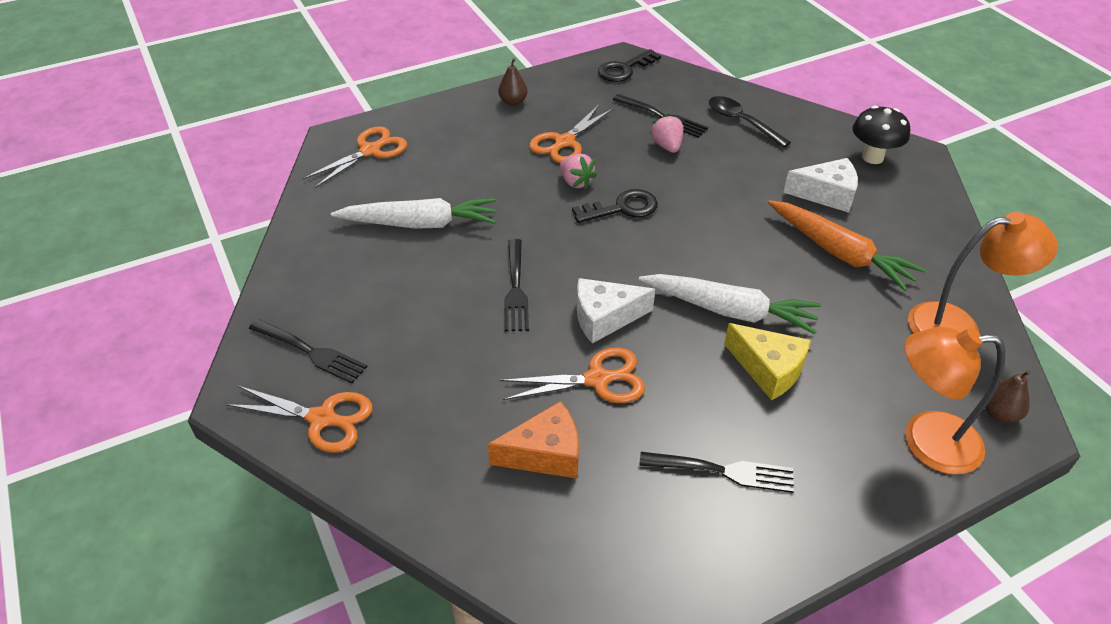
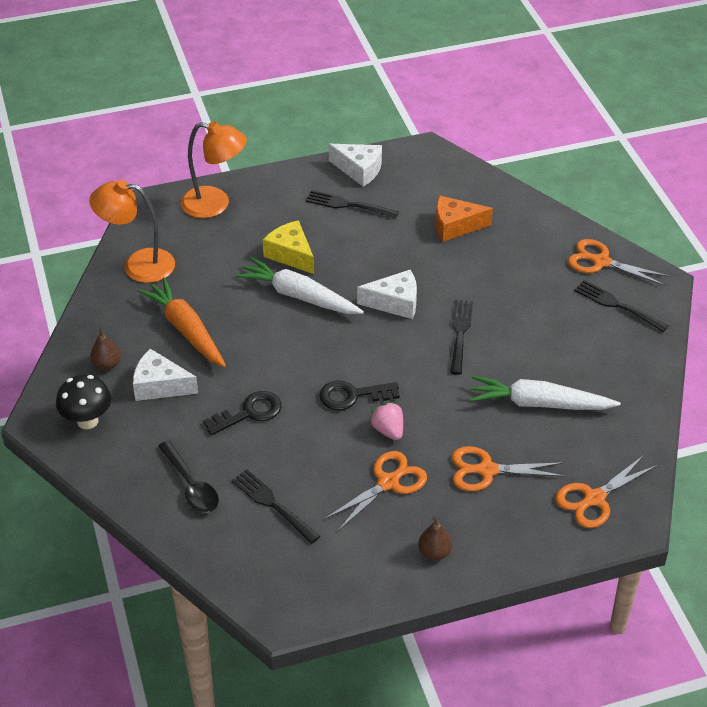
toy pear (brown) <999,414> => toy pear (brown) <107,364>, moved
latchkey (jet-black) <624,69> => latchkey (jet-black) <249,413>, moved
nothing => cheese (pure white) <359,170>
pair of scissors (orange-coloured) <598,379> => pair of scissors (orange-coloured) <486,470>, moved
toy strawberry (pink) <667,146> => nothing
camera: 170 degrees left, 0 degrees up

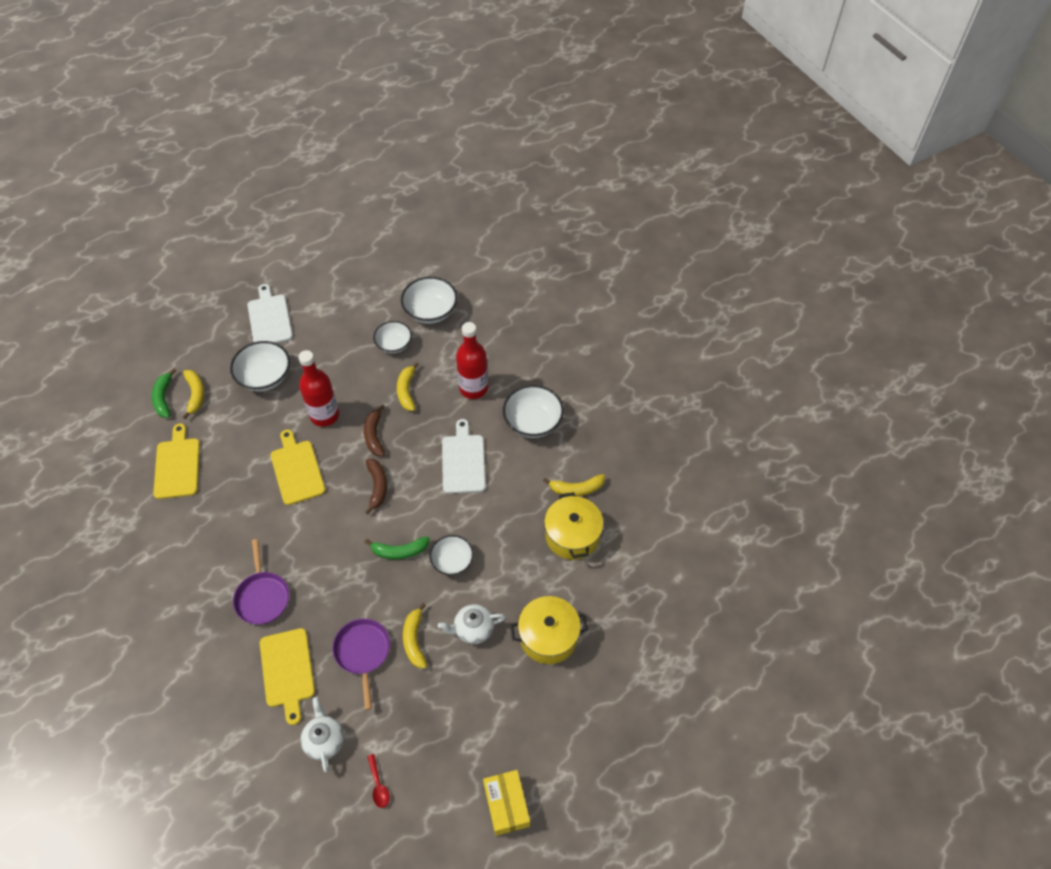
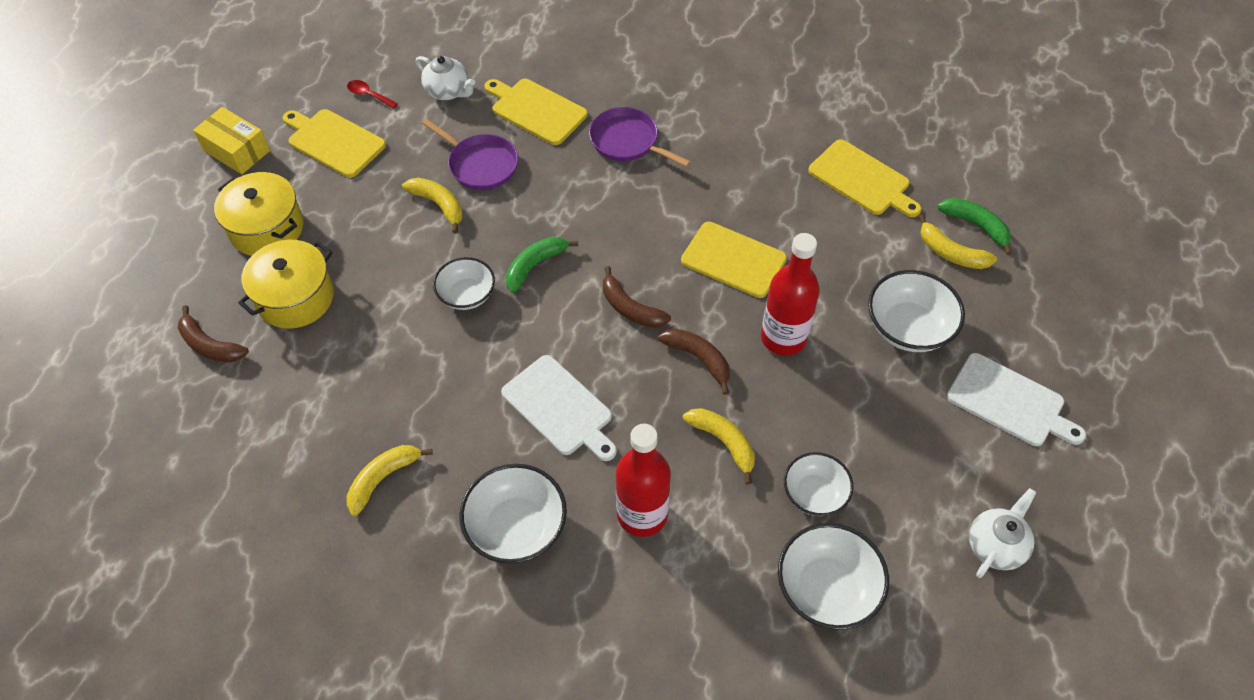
nothing => banana (brown) <210,345>
pot (bright yellow) <572,535> => pot (bright yellow) <267,228>, moved
nothing => bread board (bright yellow) <334,142>
teapot (pure white) <473,629> => teapot (pure white) <995,545>, moved
camera: 140 degrees right, 0 degrees up

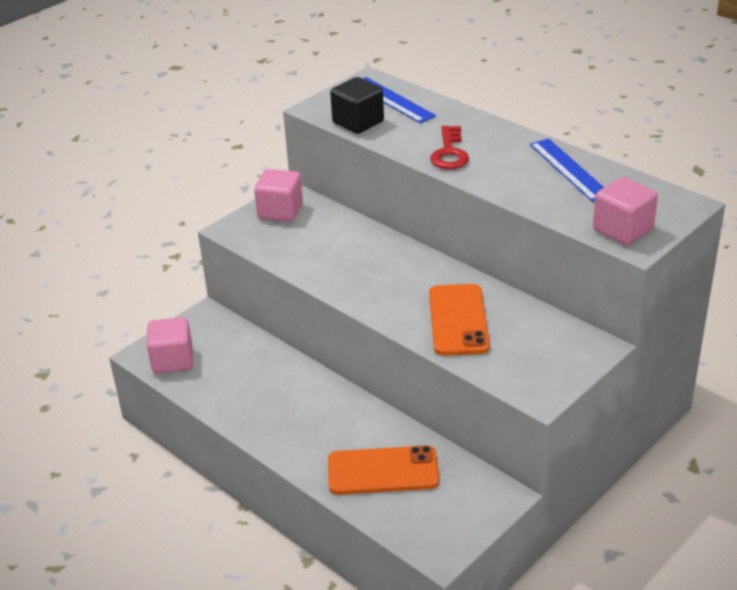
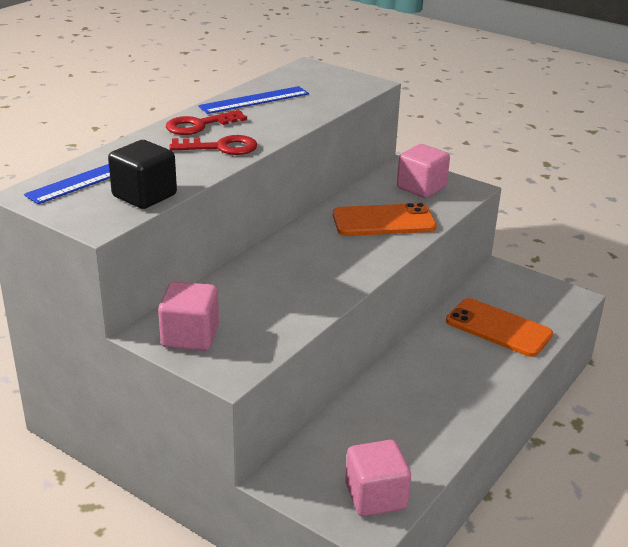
nothing => latchkey (scarlet) <199,125>
block (pink) <622,230> => block (pink) <421,188>, moved
mobile phone (orange-coloured) <383,471> => mobile phone (orange-coloured) <498,328>, 45 degrees counterclockwise
camera: 100 degrees left, 5 degrees down

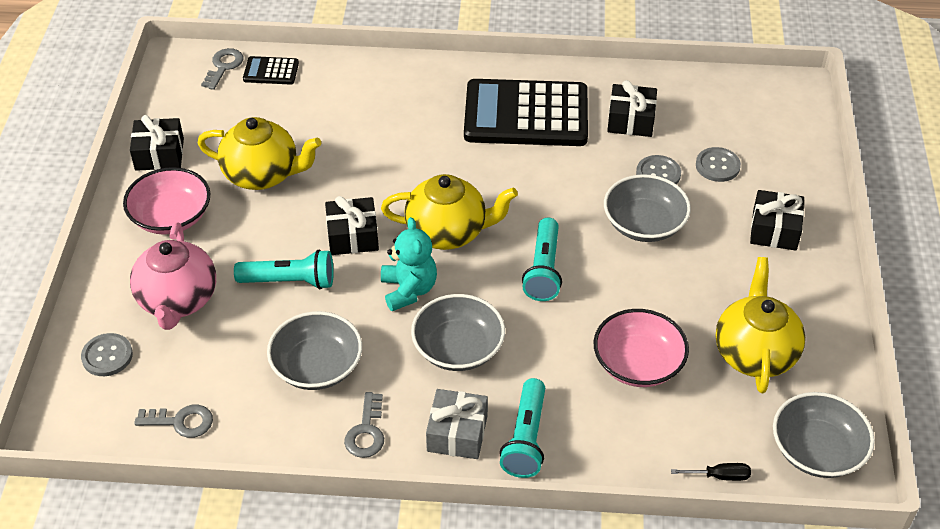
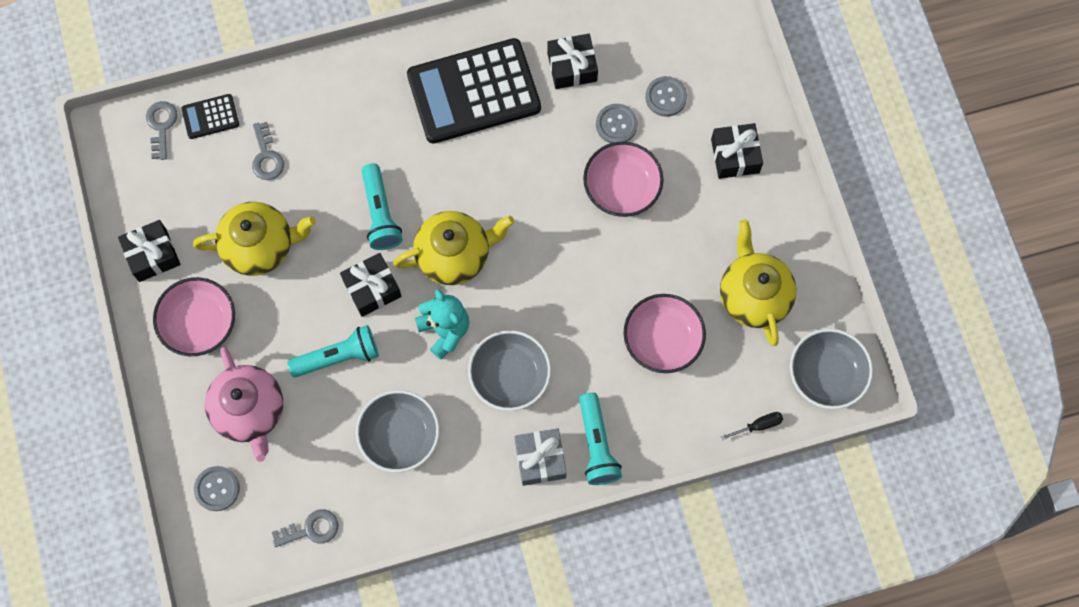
latchkey (gray) <366,431> => latchkey (gray) <266,157>, moved
flashlight (turquoise) <543,269> => flashlight (turquoise) <380,213>, moved
bowl (gray) <644,224> => bowl (pink) <622,187>
camera: 20 degrees left, 25 degrees up

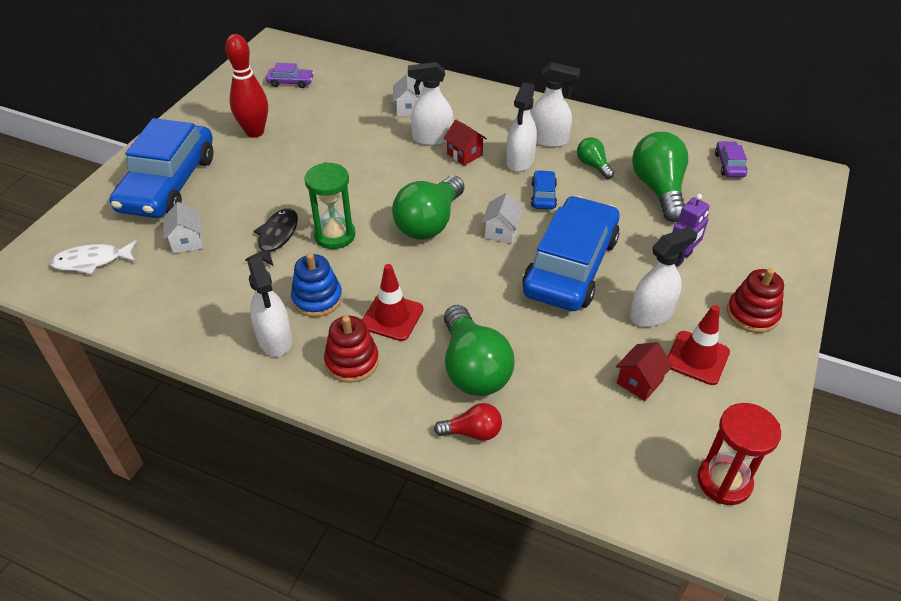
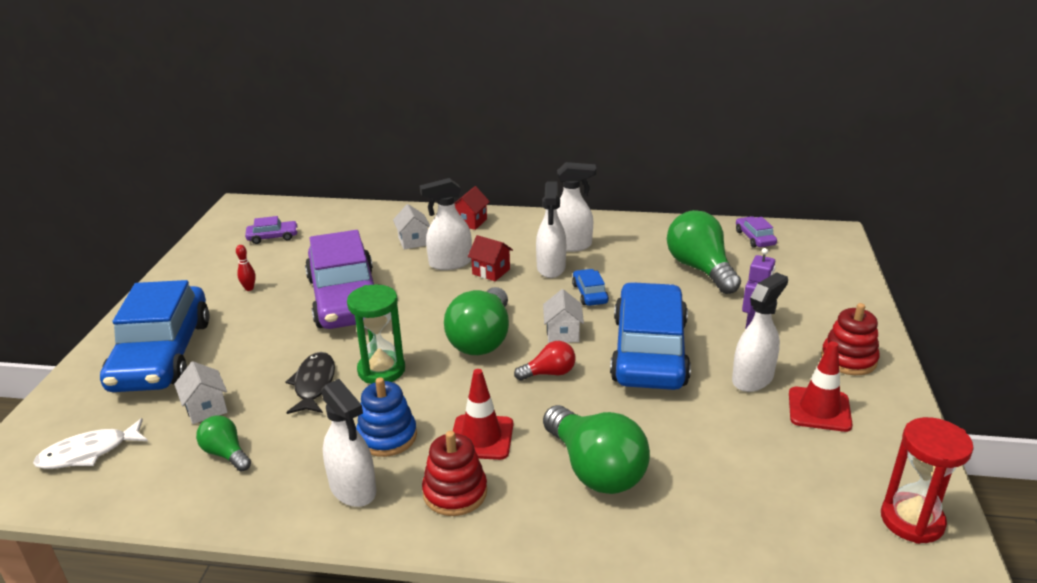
lightbulb (green) <593,165> => lightbulb (green) <226,454>, moved
tenpin (scarlet) <255,132> => tenpin (scarlet) <249,288>, x0.41
nothing => car (violet) <345,298>
toy house (scarlet) <639,382> => toy house (scarlet) <470,222>, moved
lightbulb (scarlet) <472,432> => lightbulb (scarlet) <549,373>, moved
camera: 15 degrees left, 15 degrees down

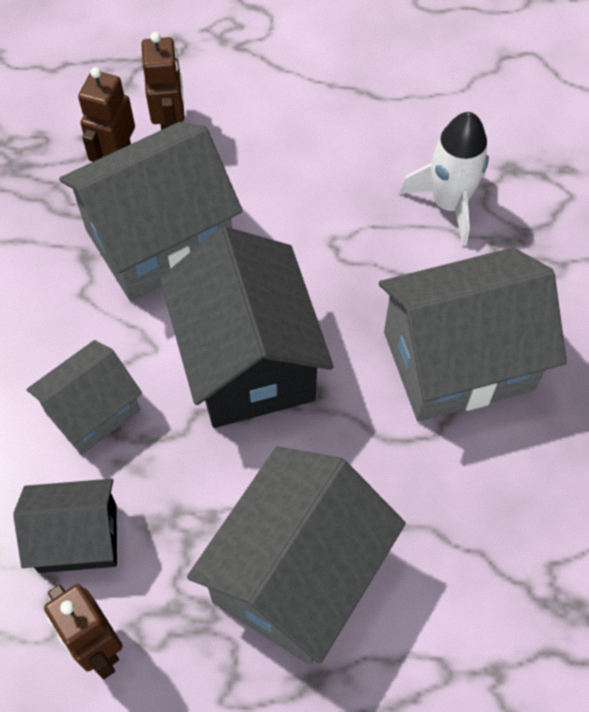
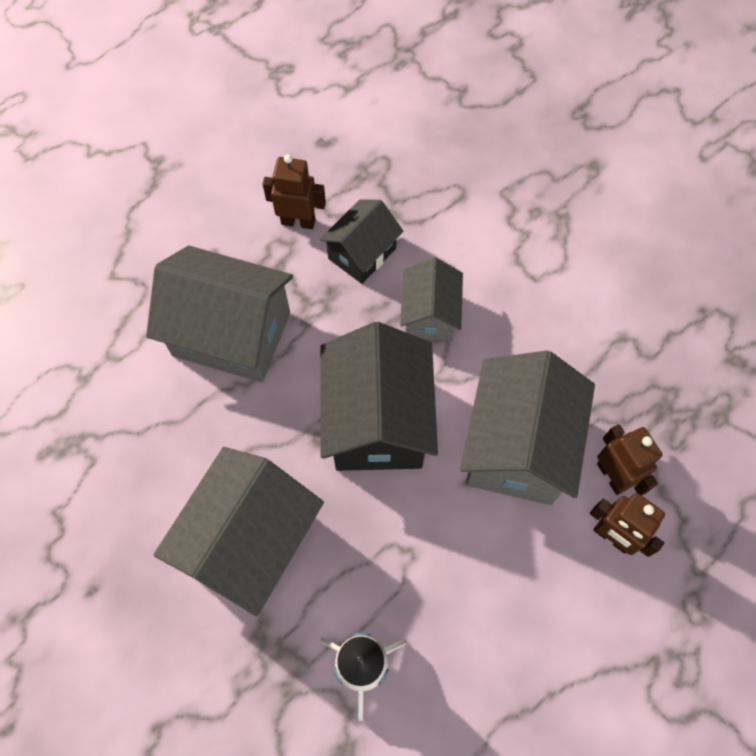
toy house (gray) <297,575> => toy house (gray) <232,334>, 60 degrees counterclockwise
toy house (jet-black) <247,360> => toy house (jet-black) <378,421>, 60 degrees clockwise
camera: 135 degrees right, 5 degrees up

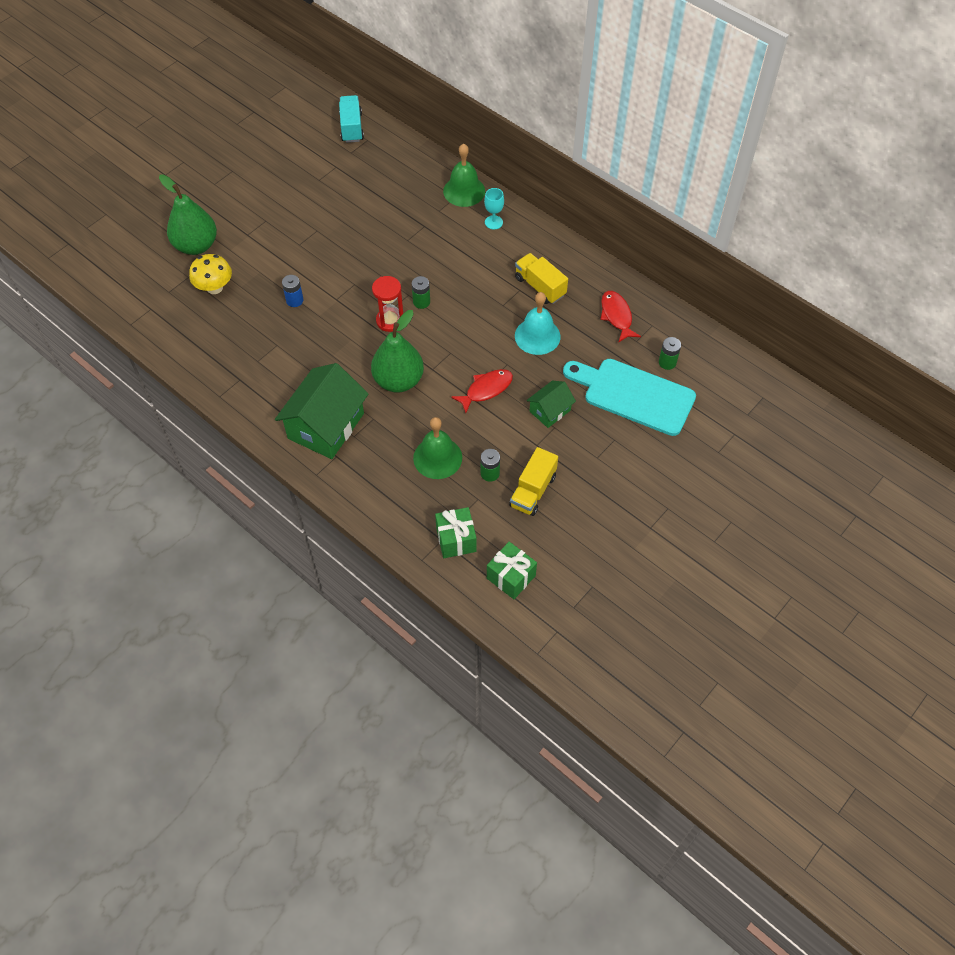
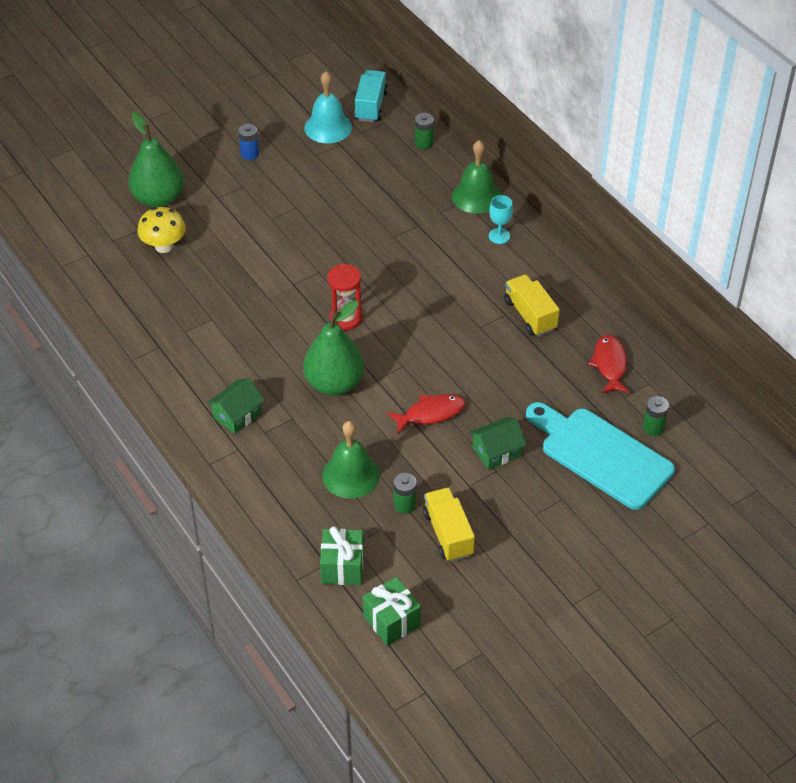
toy house (green) <326,426> => toy house (green) <237,415>, x0.52
battery (royal blue) <294,300> => battery (royal blue) <250,154>, moved
bell (turquoise) <537,336> => bell (turquoise) <328,127>, moved
battery (green) <421,302> => battery (green) <423,143>, moved
lorry (bright yellow) <533,491> => lorry (bright yellow) <448,534>, 120 degrees clockwise
camera: 15 degrees right, 10 degrees down

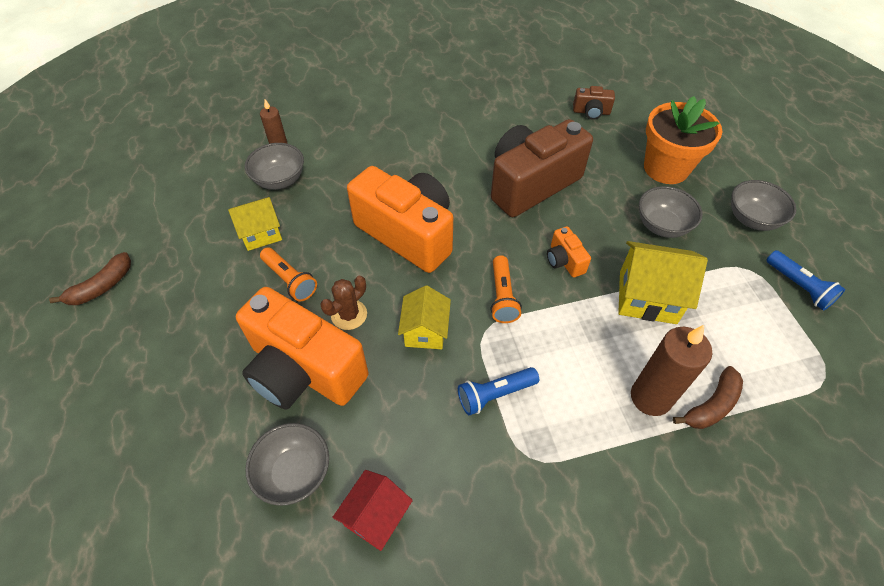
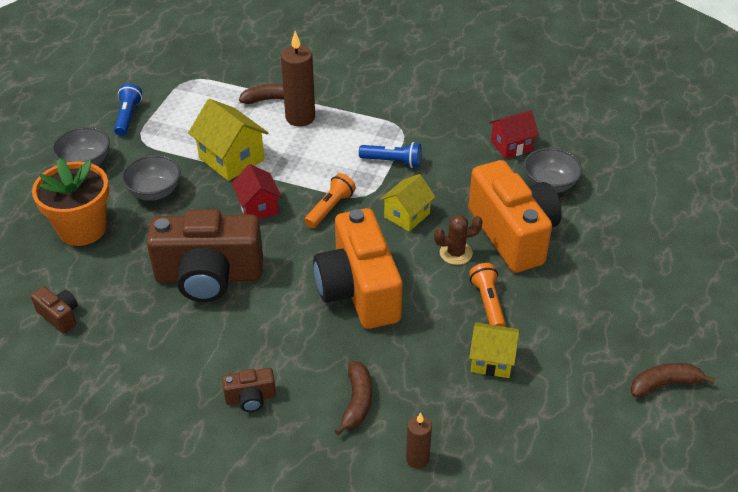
nothing => photo camera (brown) <250,398>
photo camera (orange-coloured) <564,261> => toy house (scarlet) <258,207>
nothing => banana (brown) <357,402>
bowl (gray) <280,180> => nothing
camera: 145 degrees left, 10 degrees down

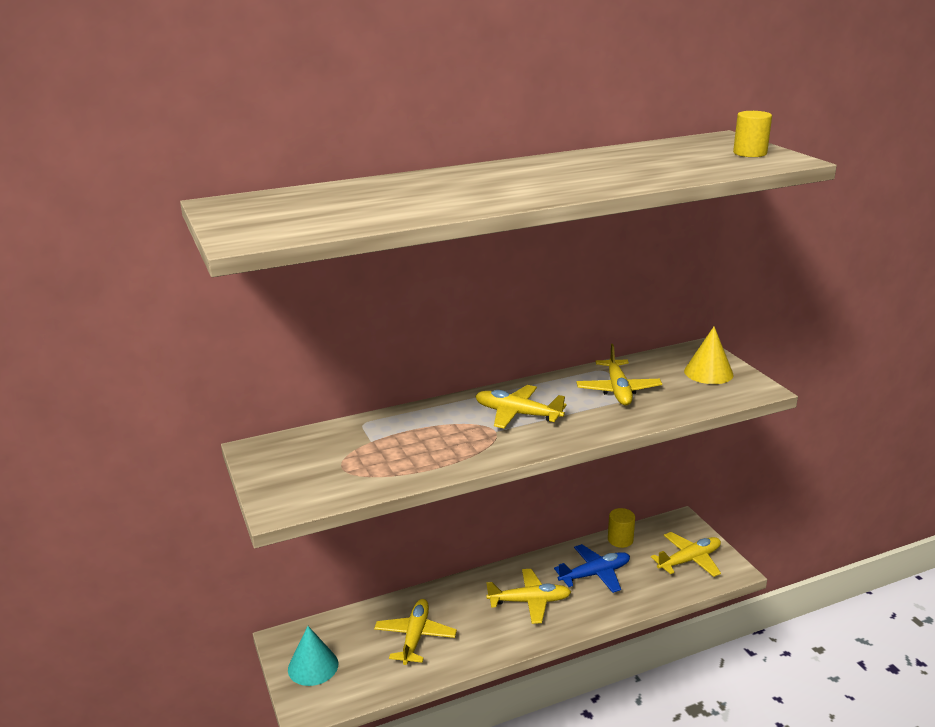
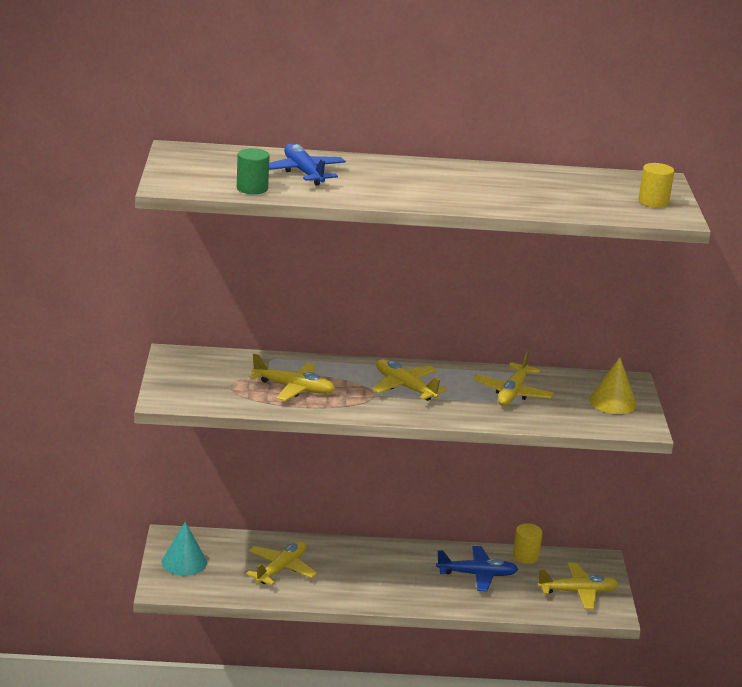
nothing => cylinder shape (green) <252,188>
toy plane (bright yellow) <530,601> => toy plane (bright yellow) <294,388>, moved
nothing => toy plane (royal blue) <303,172>
camera: 20 degrees right, 0 degrees up

